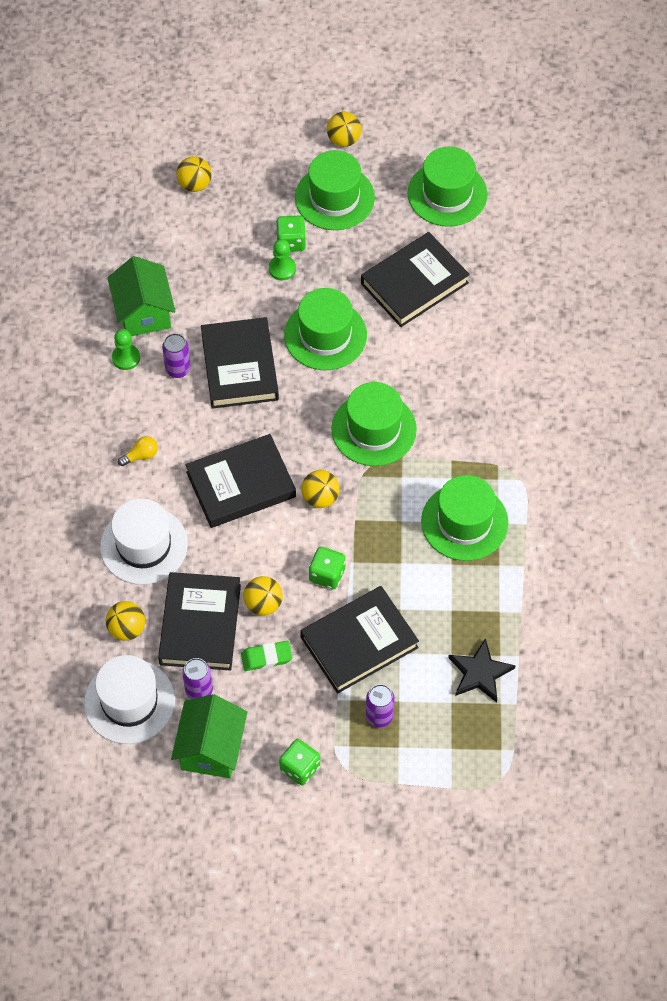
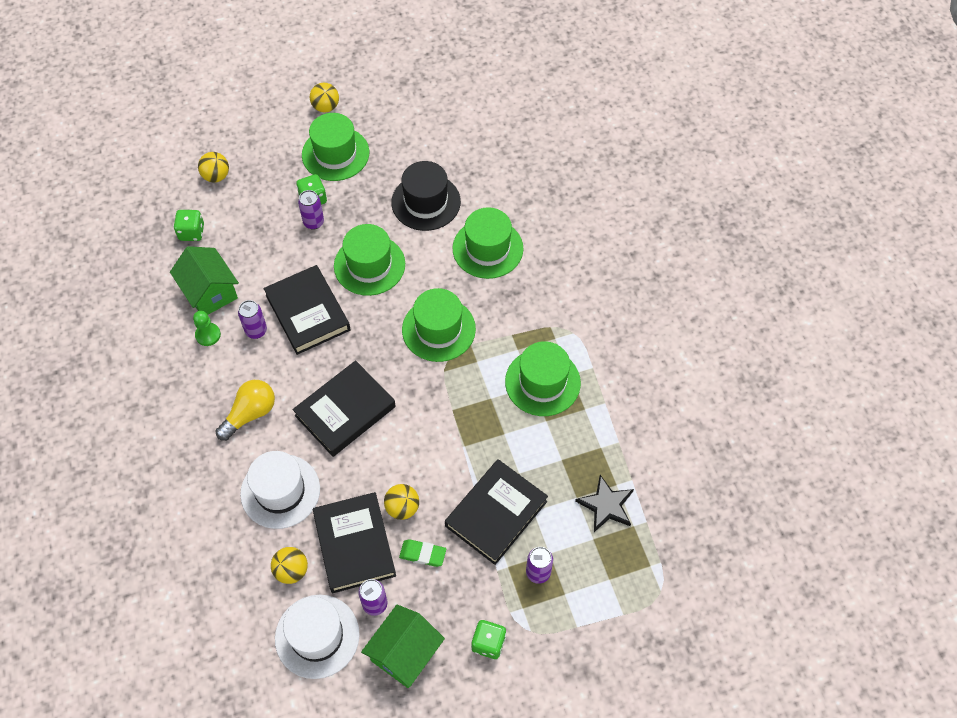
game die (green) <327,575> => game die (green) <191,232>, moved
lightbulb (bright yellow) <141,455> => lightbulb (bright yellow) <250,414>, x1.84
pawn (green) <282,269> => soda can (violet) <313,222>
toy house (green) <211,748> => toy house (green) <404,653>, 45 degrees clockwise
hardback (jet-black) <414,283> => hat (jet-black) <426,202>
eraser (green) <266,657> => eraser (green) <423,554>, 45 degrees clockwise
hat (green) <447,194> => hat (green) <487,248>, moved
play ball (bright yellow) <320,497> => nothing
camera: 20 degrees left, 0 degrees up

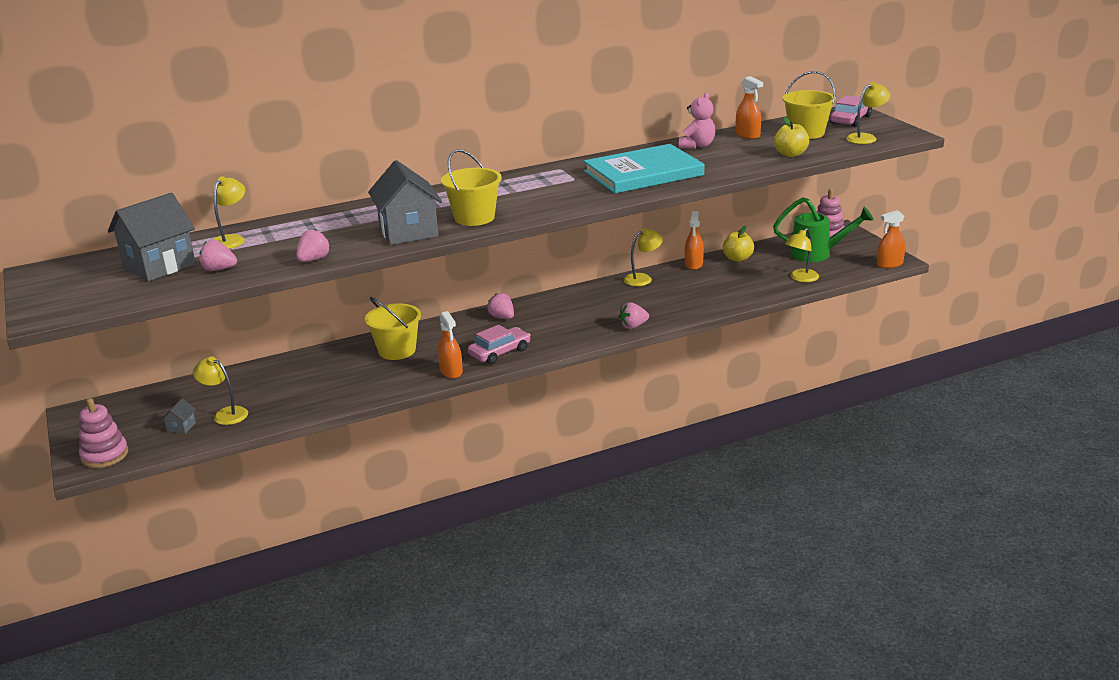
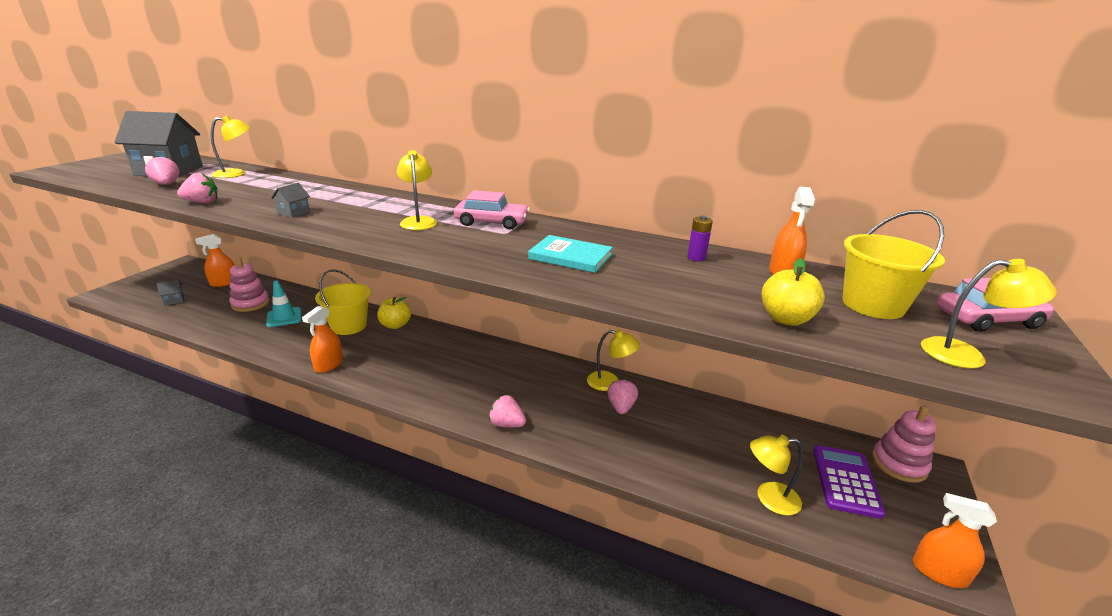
sprayer (orange-coloured) <693,264> => sprayer (orange-coloured) <224,283>, moved
ring stacker (pink) <105,455> => ring stacker (pink) <250,303>, moved
nothing => safety cone (turquoise) <284,317>
toy house (gray) <408,232> => toy house (gray) <293,213>, x0.41
apple fruit (bright yellow) <737,258> => apple fruit (bright yellow) <395,325>, moved
desk lamp (bright yellow) <225,414> => desk lamp (bright yellow) <418,221>, moved
car (pink) <500,352> => car (pink) <492,222>, moved
hardback (turquoise) <643,173> => hardback (turquoise) <570,256>, x0.54
toy strawberry (pink) <502,317> => toy strawberry (pink) <621,407>, moved
stuffed bear (pink) <697,146> => battery (violet) <696,258>
watering pot (green) <818,254> => calculator (violet) <845,481>
pail (bright yellow) <474,218> => nothing
camera: 45 degrees right, 0 degrees up

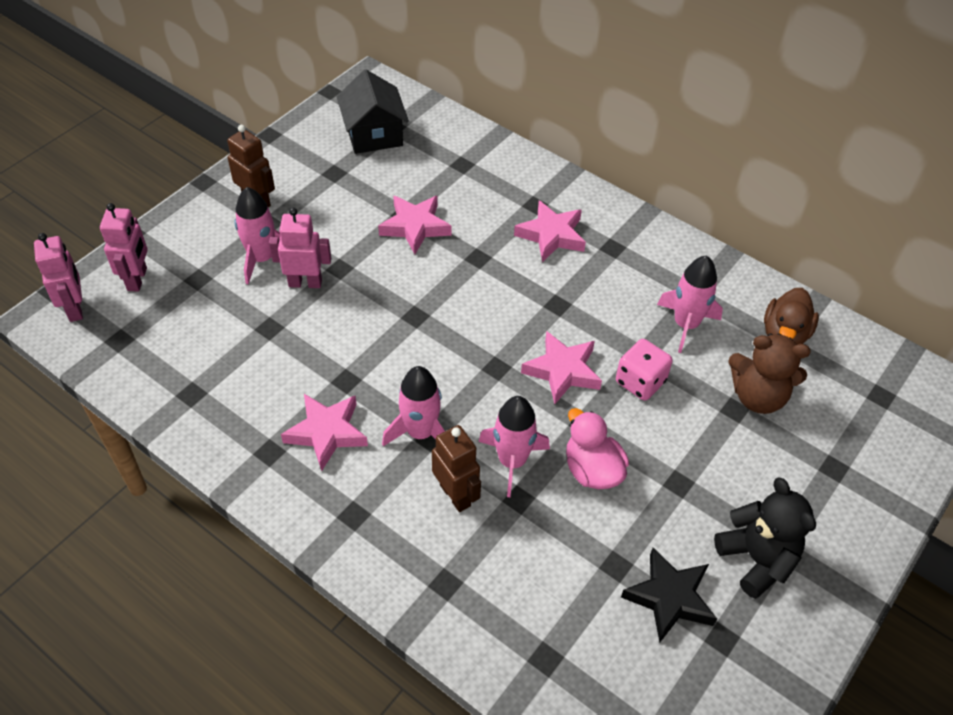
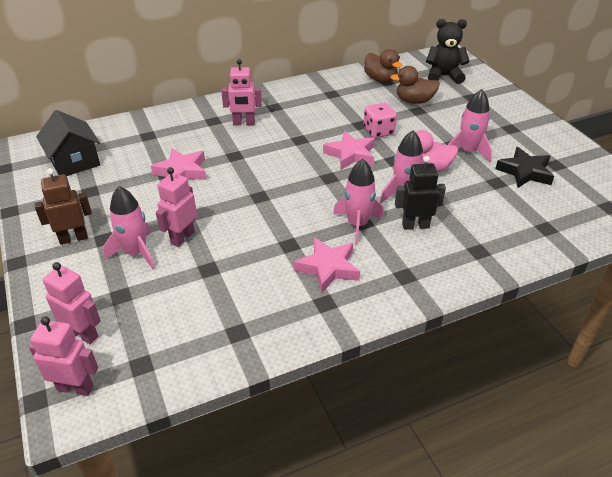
toy house (jet-black) <374,134> => toy house (jet-black) <75,162>, 45 degrees clockwise
star (pink) <551,235> => toy robot (pink) <244,123>
stuffed bear (brown) <757,396> => duck (brown) <414,101>
toy robot (brown) <455,495> => toy robot (jet-black) <415,225>
stuffed bear (jet-black) <756,559> => stuffed bear (jet-black) <443,76>, moved
toy rocket (pink) <685,325> => toy rocket (pink) <468,151>, moved
camera: 60 degrees left, 10 degrees down

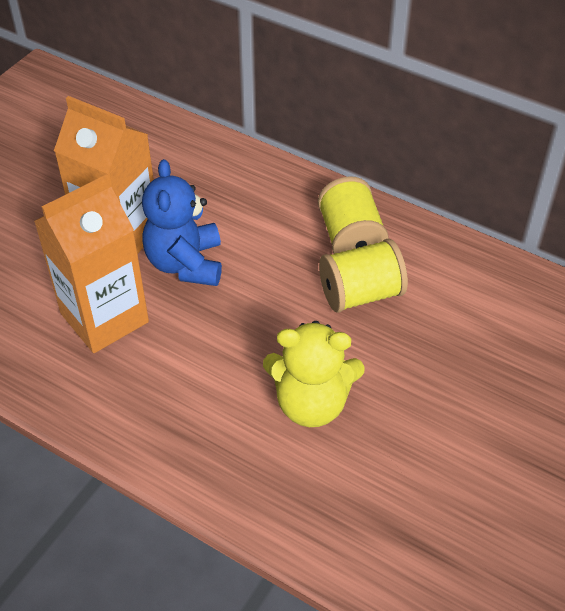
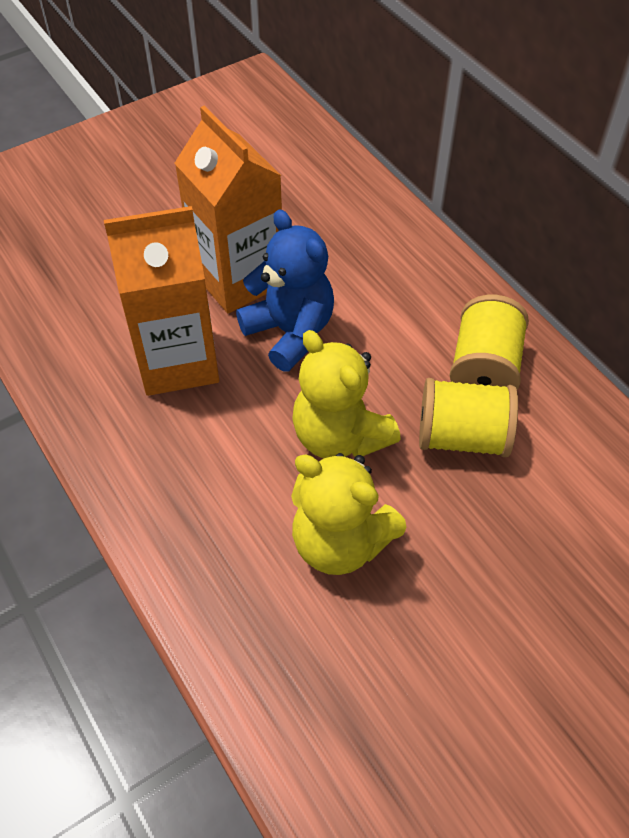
stuffed bear (royal blue) <185,264> => stuffed bear (royal blue) <290,332>, 120 degrees clockwise
nothing => stuffed bear (bright yellow) <340,436>
camera: 25 degrees right, 5 degrees up

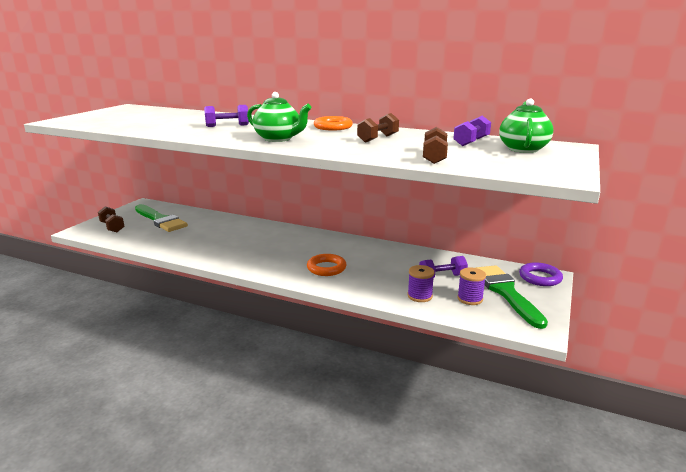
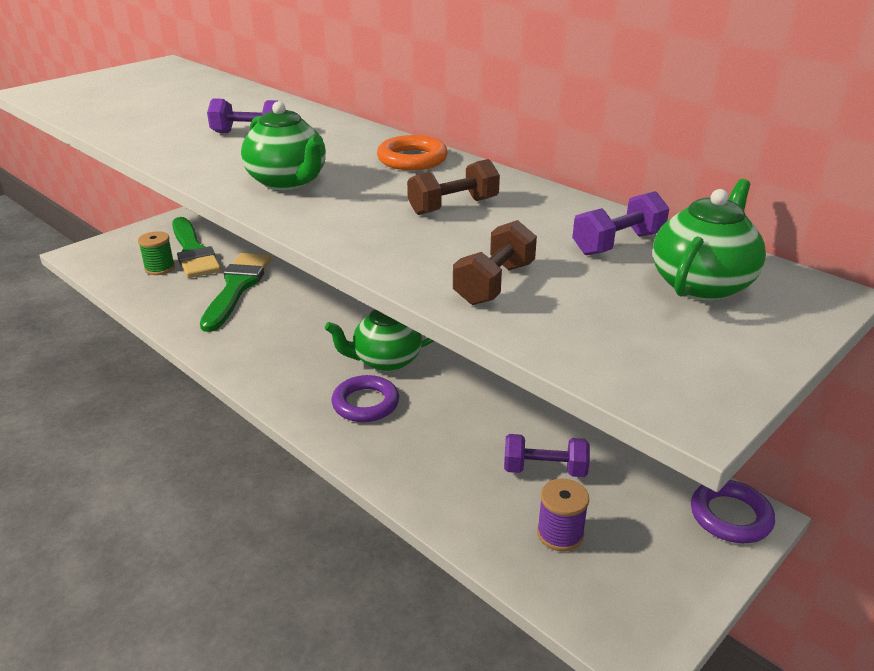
nothing => reel of thread (green) <160,268>
paintbrush (green) <506,292> => paintbrush (green) <237,287>, moved
nothing => teapot (green) <385,361>
ring (orange-coloured) <326,268> => ring (violet) <365,403>
dumbbell (brown) <112,227> => nothing
reel of thread (violet) <419,296> => nothing
camera: 20 degrees right, 10 degrees up

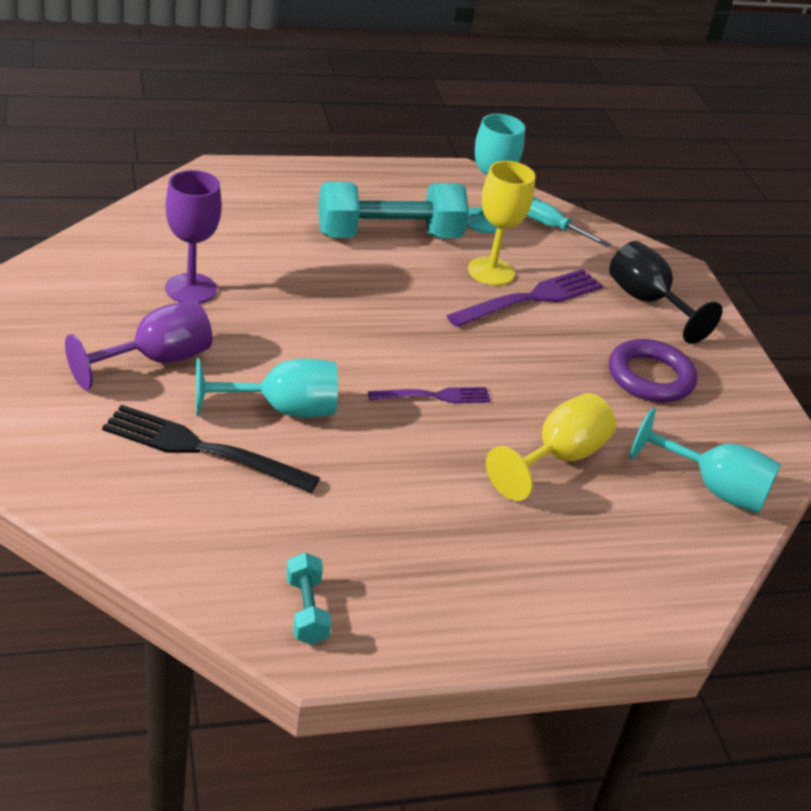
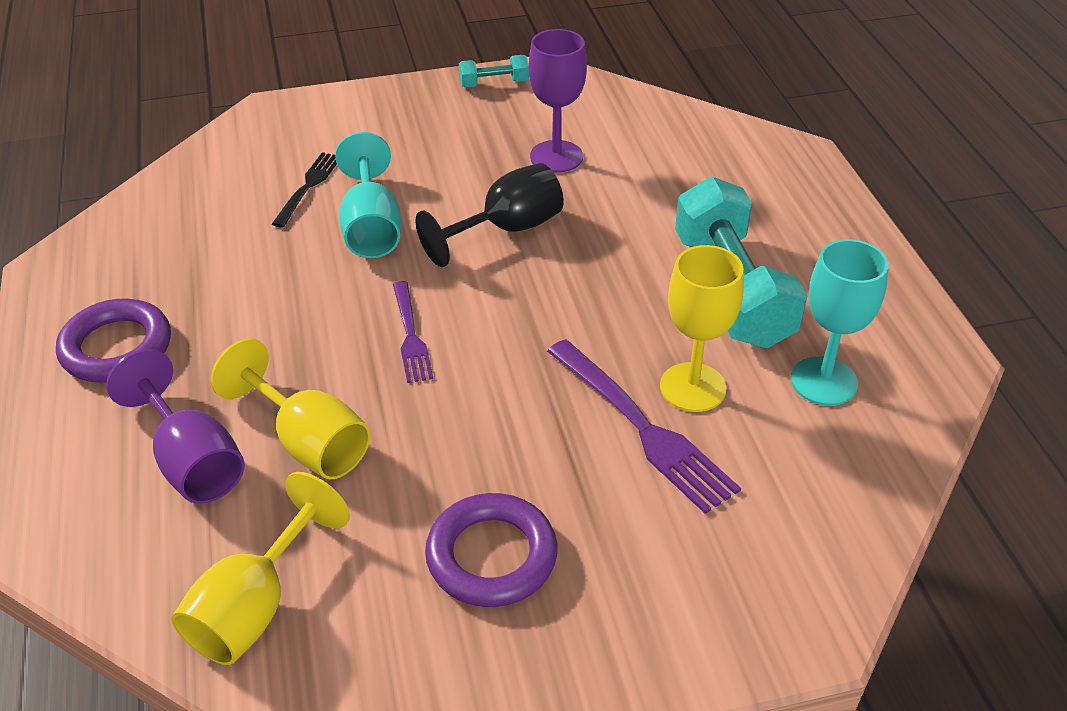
nothing => ring (violet) <116,347>
chalice (violet) <156,360> => chalice (violet) <192,461>, moved
chalice (turquoise) <713,488> => chalice (bright yellow) <255,607>
dinner fork (jet-black) <202,449> => dinner fork (jet-black) <308,187>, x0.60
chalice (jet-black) <647,302> => chalice (jet-black) <506,229>, moved
dumbbell (turquoise) <306,610> => dumbbell (turquoise) <494,83>, moved
hand screwdriver (turquoise) <551,227> => nothing
camera: 95 degrees right, 5 degrees up

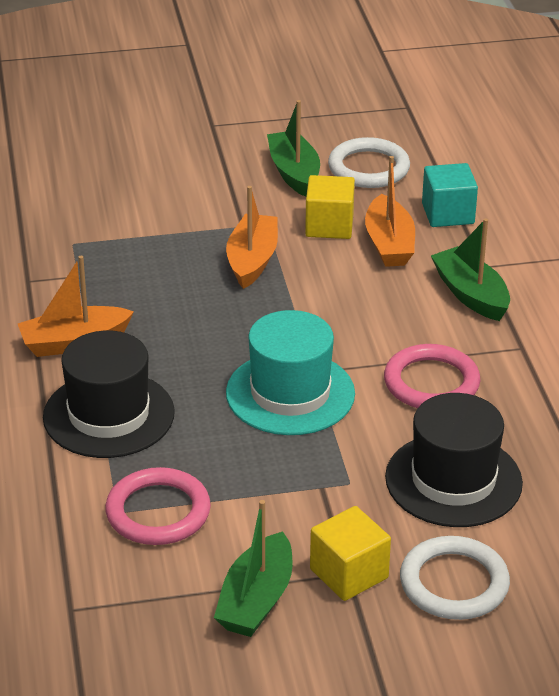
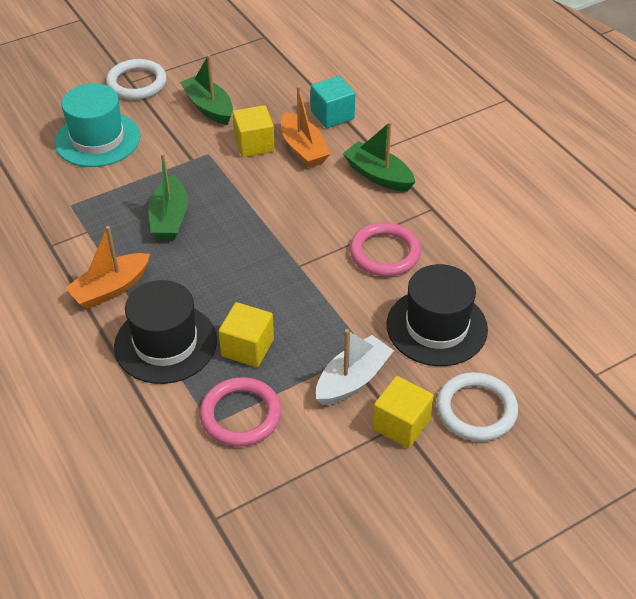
hat (turquoise) <290,393> => hat (turquoise) <97,139>, moved
ring (pure white) <368,168> => ring (pure white) <137,83>, moved
sailboat (green) <256,600> => sailboat (green) <169,218>, moved
nothing => block (bright yellow) <247,347>
nothing => sailboat (pure white) <352,380>
sailboat (orange-coloured) <252,260> => nothing
camera: 20 degrees left, 10 degrees up

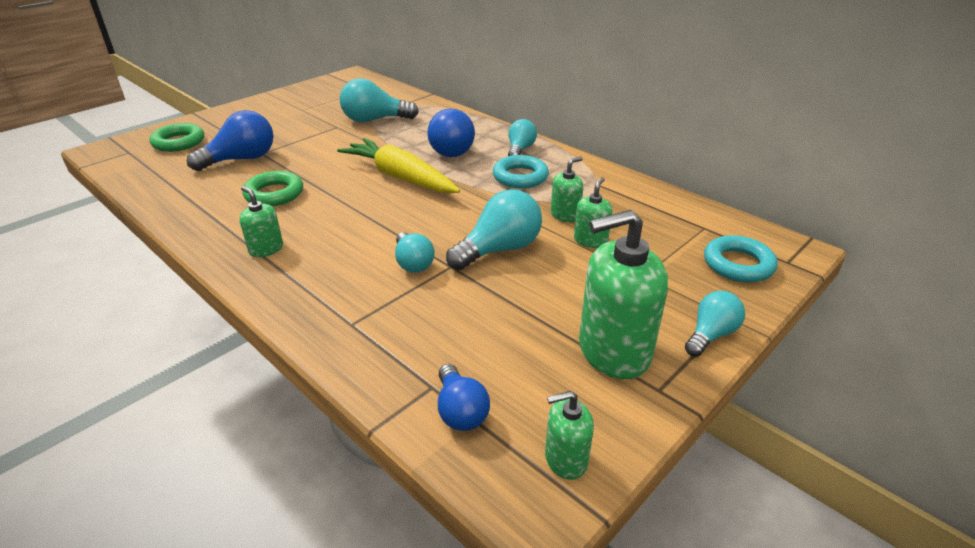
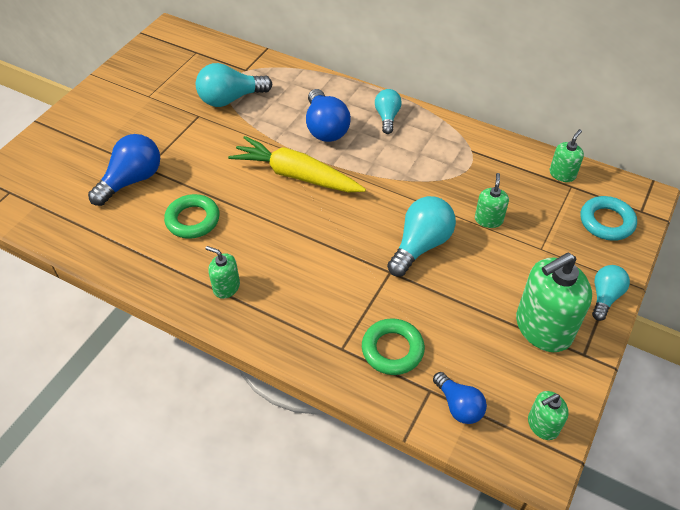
ring (green) <179,142> => ring (green) <392,350>, moved
soap dispenser (green) <565,215> => soap dispenser (green) <562,174>, moved
lightbulb (turquoise) <413,263> => nothing
ring (turquoise) <520,177> => nothing
camera: 15 degrees left, 15 degrees up

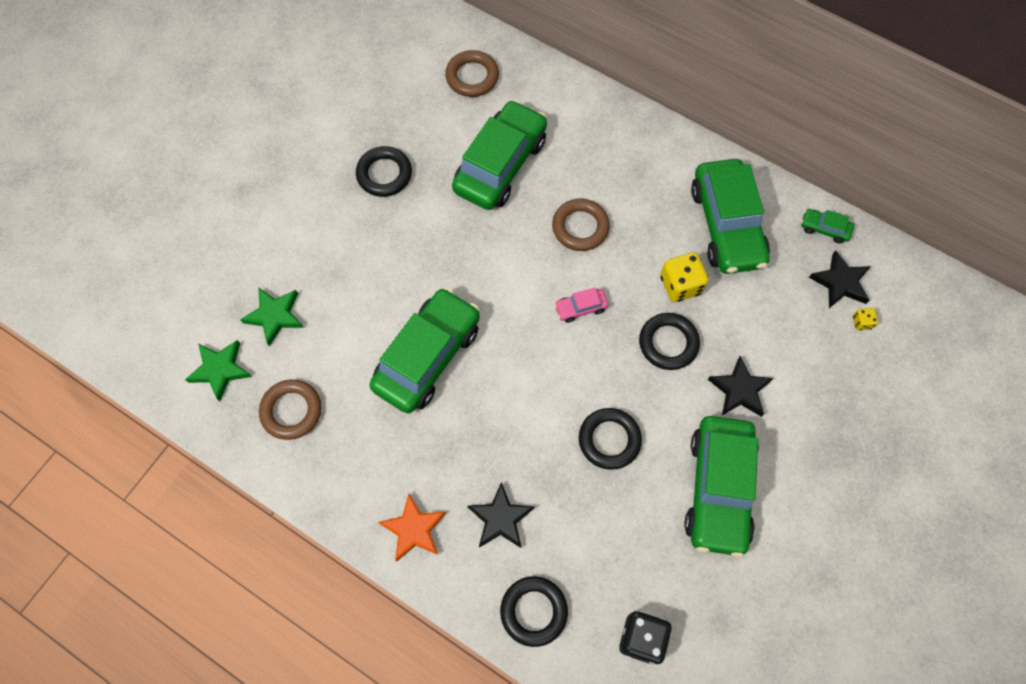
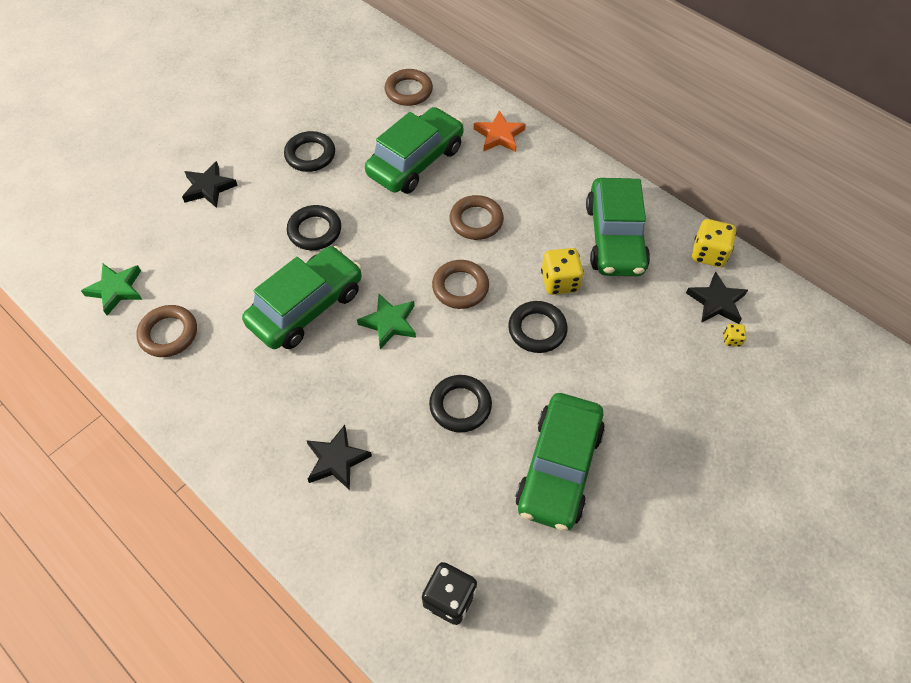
star (jet-black) <740,390> => star (jet-black) <209,188>, moved
ring (jet-black) <533,611> => ring (jet-black) <314,231>, moved
star (green) <275,316> => star (green) <389,323>, moved
car (pink) <580,308> => ring (brown) <460,287>
star (orange-coloured) <414,529> => star (orange-coloured) <499,135>, moved
car (green) <824,229> => game die (bright yellow) <708,254>
camera: 10 degrees right, 10 degrees down

